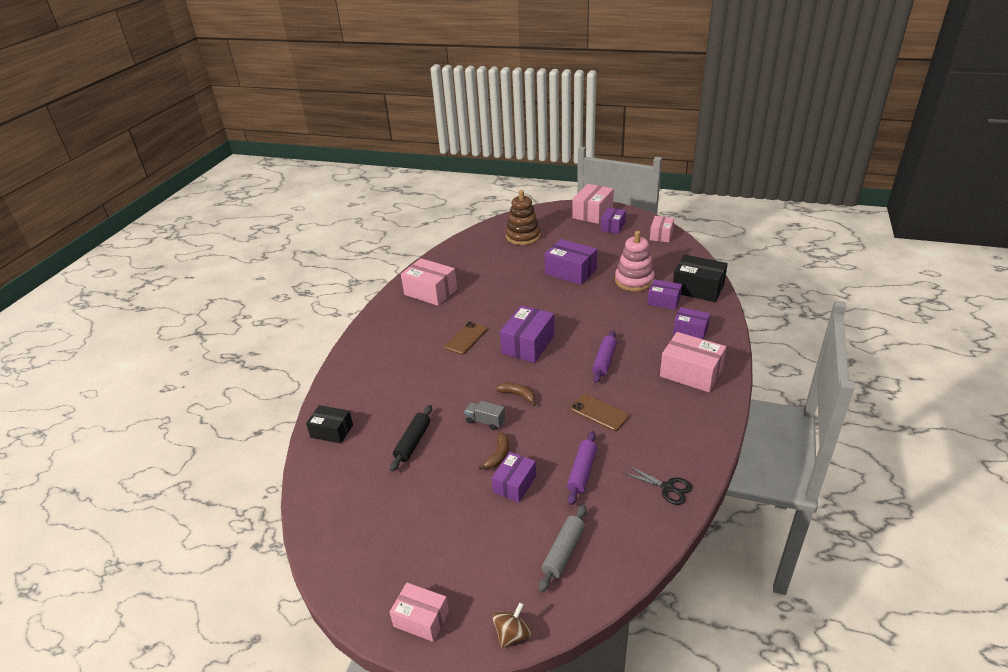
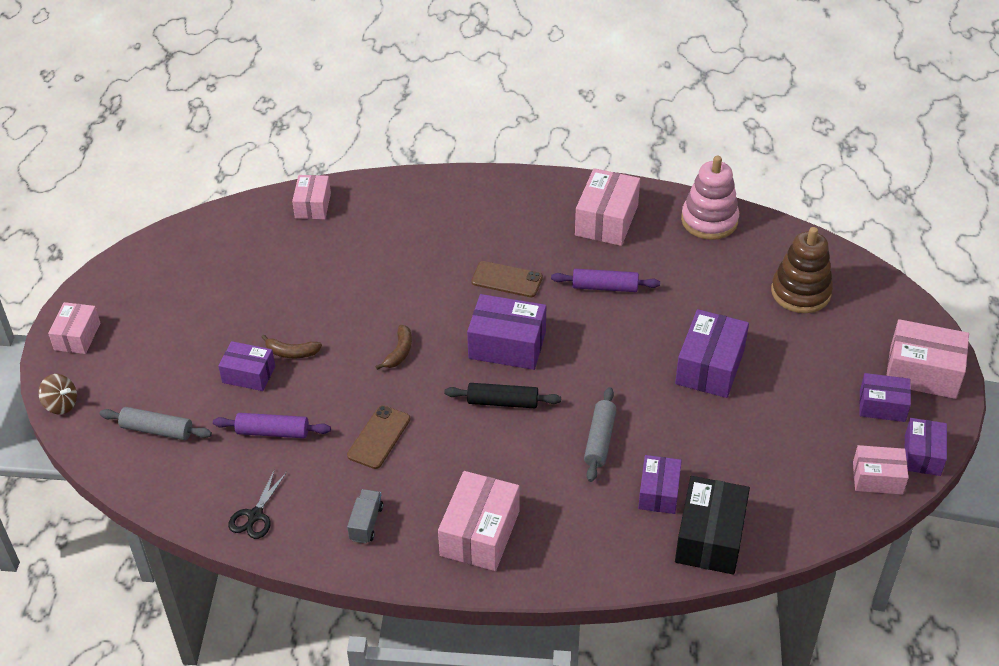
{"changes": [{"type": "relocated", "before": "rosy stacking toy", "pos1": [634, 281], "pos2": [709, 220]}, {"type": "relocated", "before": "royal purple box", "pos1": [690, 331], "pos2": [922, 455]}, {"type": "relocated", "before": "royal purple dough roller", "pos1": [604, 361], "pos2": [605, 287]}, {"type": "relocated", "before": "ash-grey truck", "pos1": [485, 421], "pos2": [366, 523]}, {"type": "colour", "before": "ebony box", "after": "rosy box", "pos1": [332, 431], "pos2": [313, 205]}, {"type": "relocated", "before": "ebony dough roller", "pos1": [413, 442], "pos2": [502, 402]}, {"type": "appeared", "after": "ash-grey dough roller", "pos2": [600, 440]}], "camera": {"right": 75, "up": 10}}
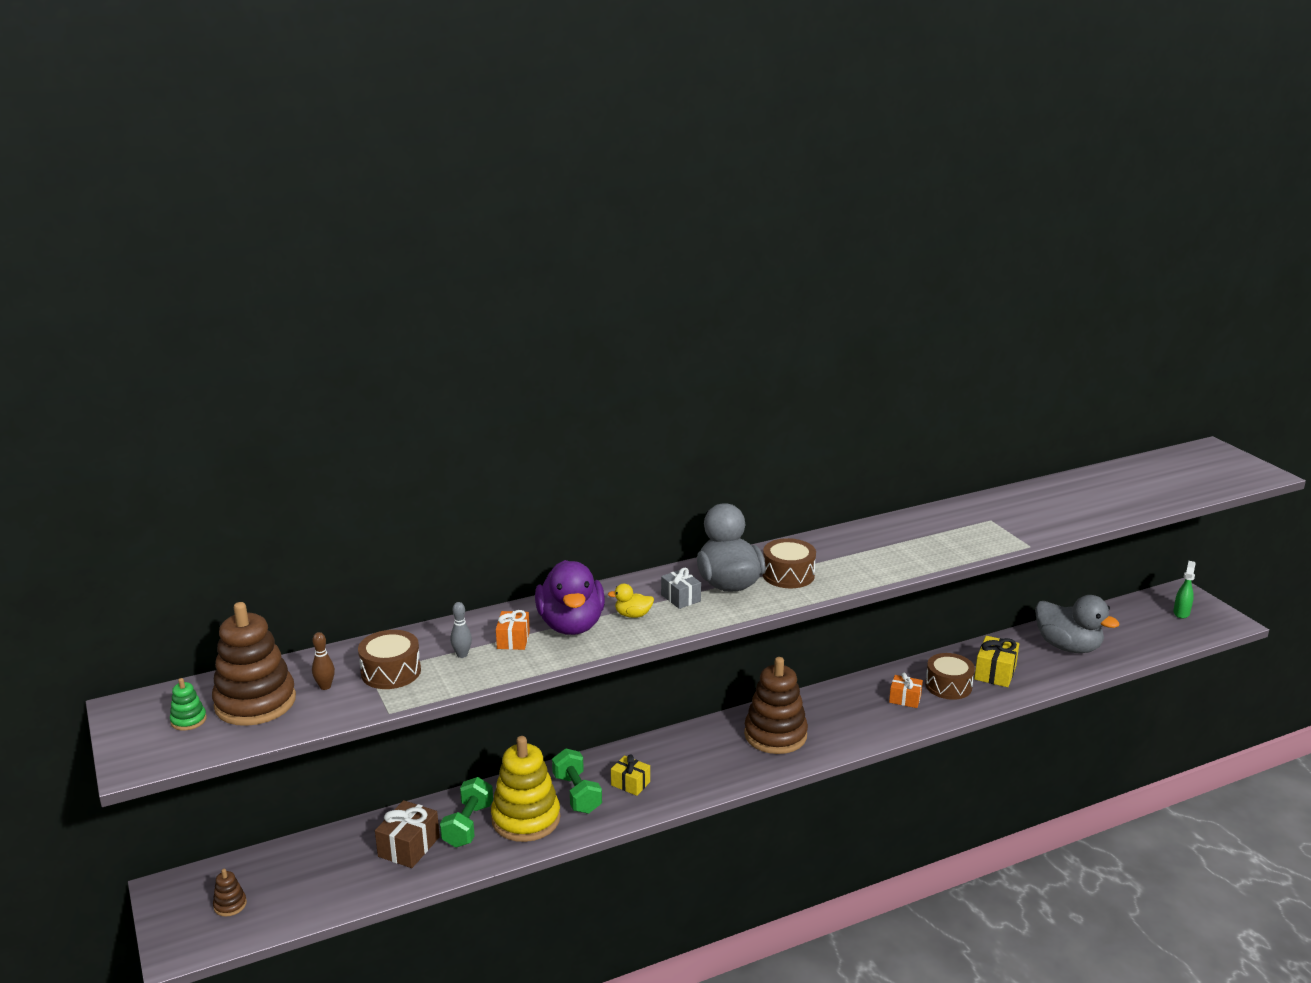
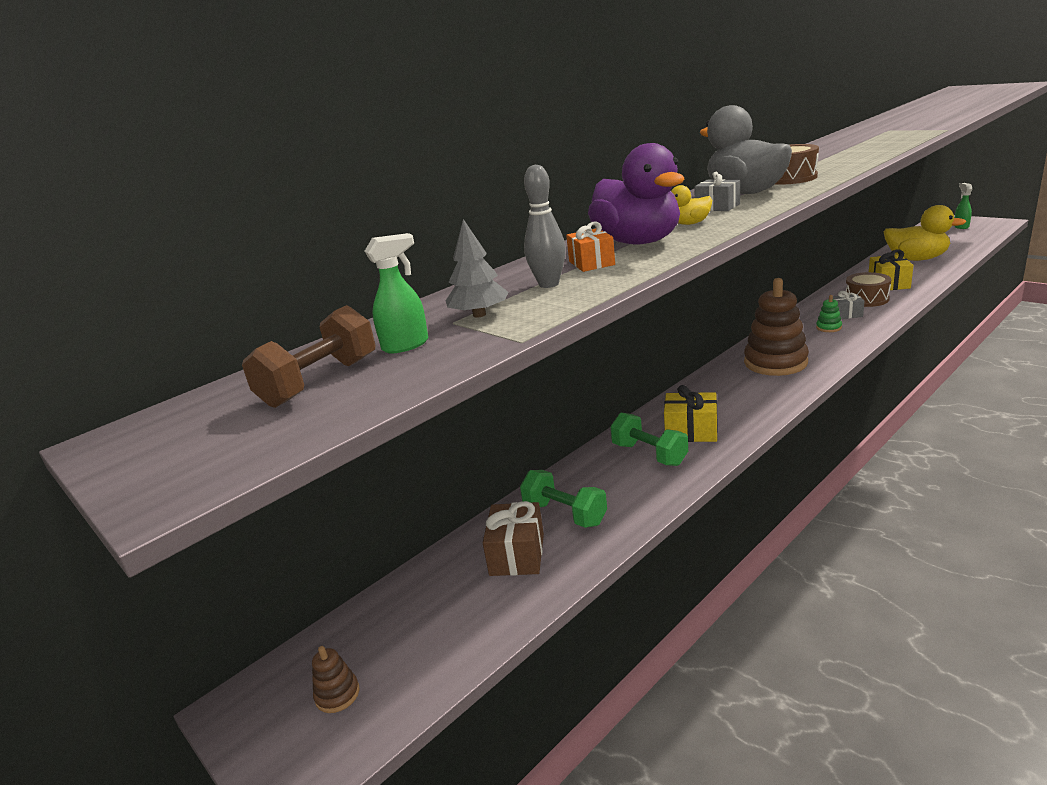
{"changes": [{"type": "colour", "before": "ash-grey duck", "after": "bright yellow duck", "pos1": [1068, 647], "pos2": [916, 259]}, {"type": "exchanged", "before": "brown stacking toy", "after": "brown hand weight", "pos1": [255, 702], "pos2": [320, 382]}, {"type": "size", "before": "ash-grey skittle", "pos1": [462, 655], "pos2": [549, 284], "scale": 1.5}, {"type": "exchanged", "before": "brown snare drum", "after": "ash-grey fir tree", "pos1": [391, 672], "pos2": [479, 315]}, {"type": "exchanged", "before": "brown skittle", "after": "leaf-green spray cleaner", "pos1": [325, 686], "pos2": [406, 345]}, {"type": "colour", "before": "bright orange present", "after": "ash-grey present", "pos1": [905, 699], "pos2": [846, 314]}, {"type": "relocated", "before": "leaf-green stacking toy", "pos1": [188, 720], "pos2": [828, 328]}, {"type": "missing", "before": "bright yellow stacking toy", "pos1": [526, 819]}, {"type": "size", "before": "bright yellow present", "pos1": [630, 783], "pos2": [691, 431], "scale": 1.51}, {"type": "spun", "before": "leaf-green hand weight", "pos1": [468, 825], "pos2": [565, 514], "turn": -45}], "camera": {"right": -15, "up": 0}}
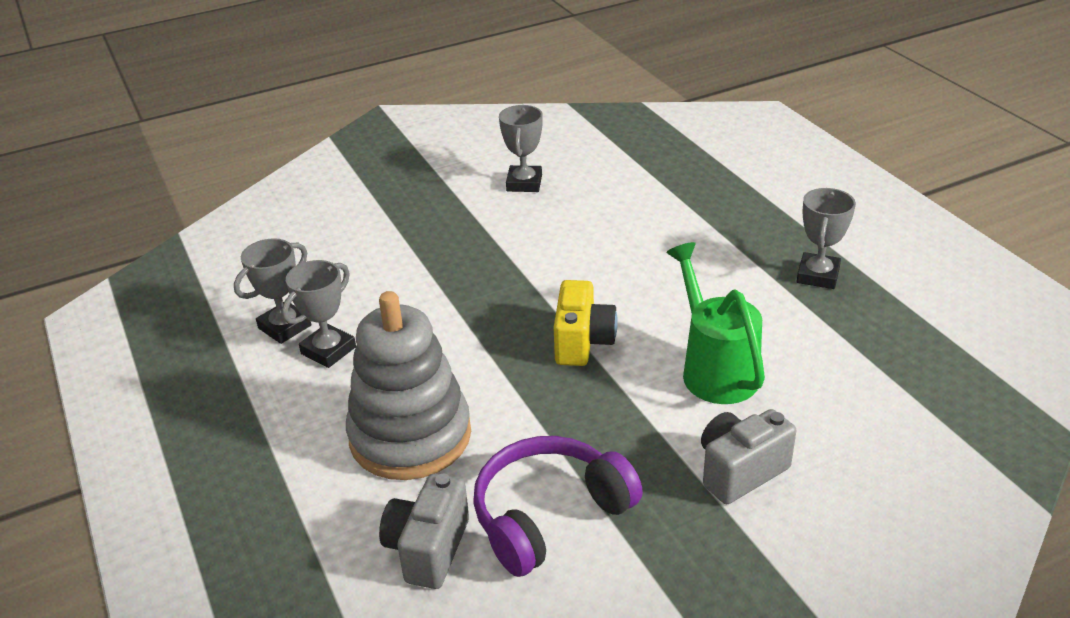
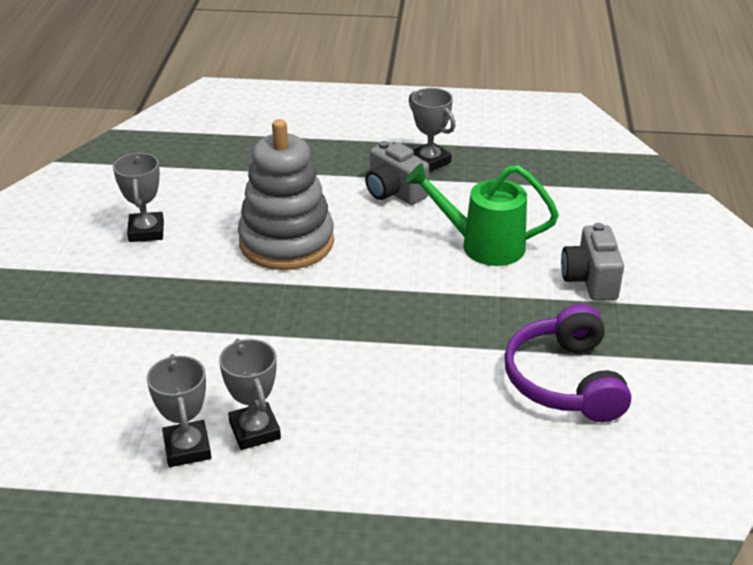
{"changes": [{"type": "spun", "before": "ash-grey trophy", "pos1": [524, 183], "pos2": [146, 231], "turn": 45}, {"type": "missing", "before": "bright yellow photo camera", "pos1": [582, 342]}, {"type": "relocated", "before": "ash-grey stacking toy", "pos1": [410, 436], "pos2": [286, 242]}, {"type": "relocated", "before": "ash-grey photo camera", "pos1": [428, 549], "pos2": [394, 192]}], "camera": {"right": -60, "up": 0}}
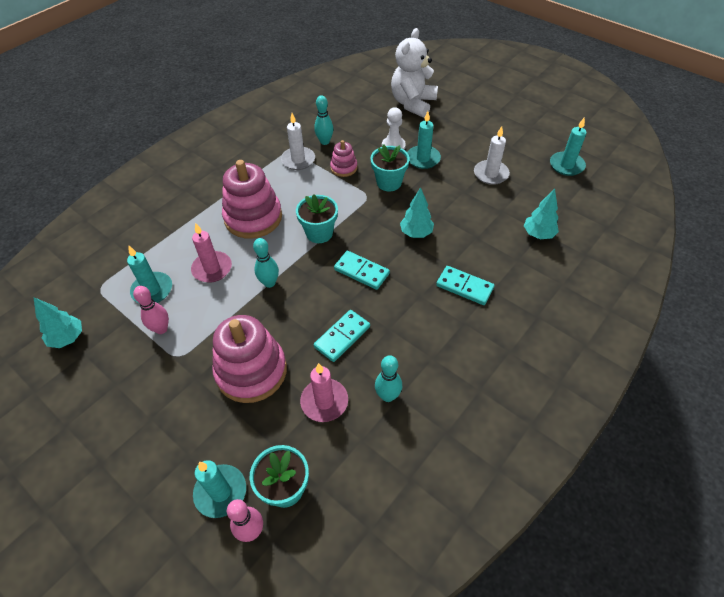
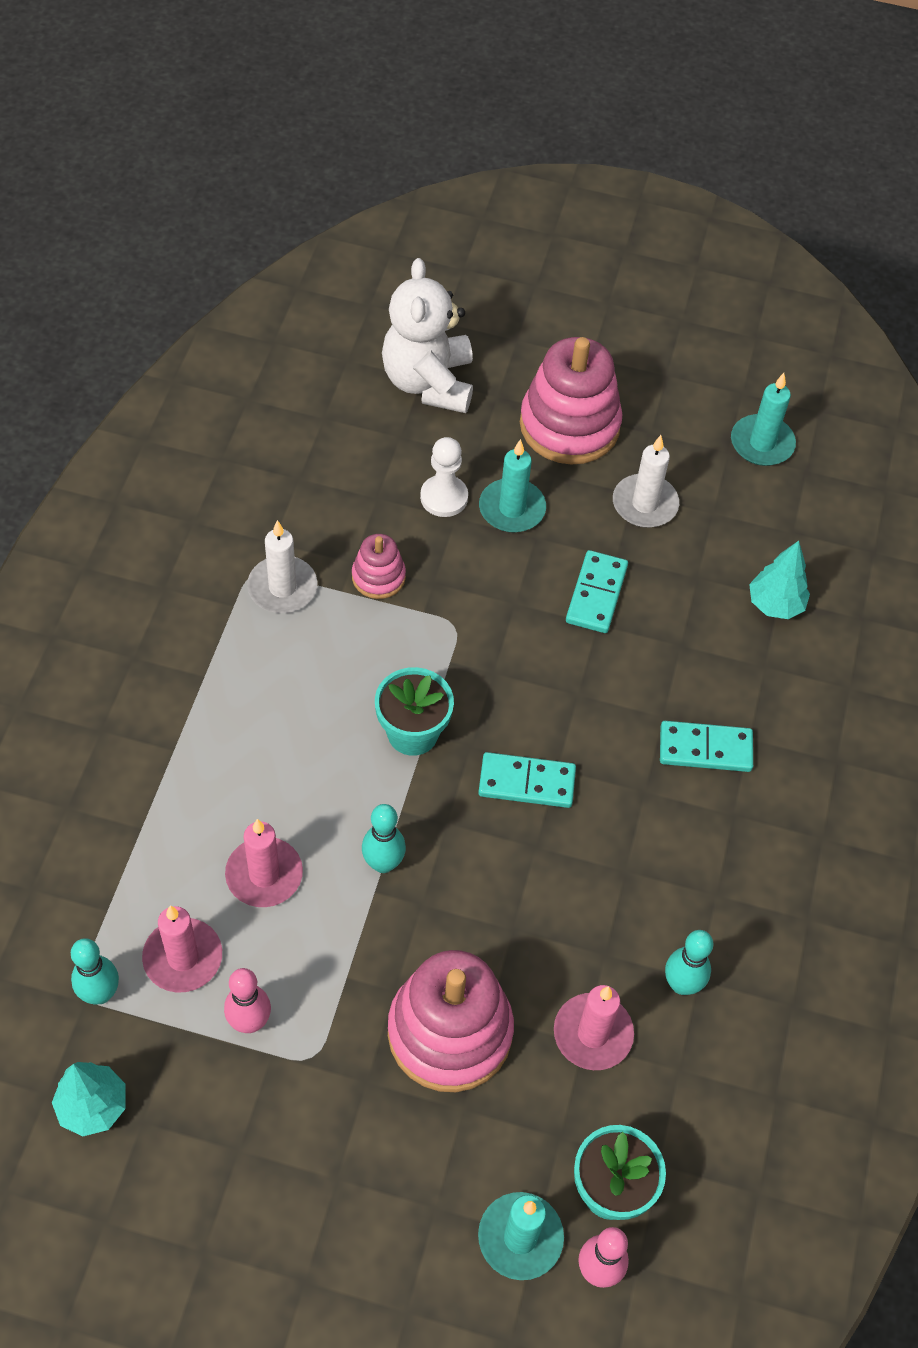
{"changes": [{"type": "relocated", "before": "teal skittle", "pos1": [325, 142], "pos2": [100, 993]}, {"type": "missing", "before": "teal flower pot", "pos1": [389, 182]}, {"type": "relocated", "before": "rosy stacking toy", "pos1": [253, 217], "pos2": [569, 425]}, {"type": "missing", "before": "teal fir tree", "pos1": [416, 233]}, {"type": "colour", "before": "teal pillar candle", "after": "rosy pillar candle", "pos1": [152, 290], "pos2": [183, 957]}, {"type": "relocated", "before": "teal domino piece", "pos1": [342, 337], "pos2": [596, 594]}], "camera": {"right": -30, "up": 5}}
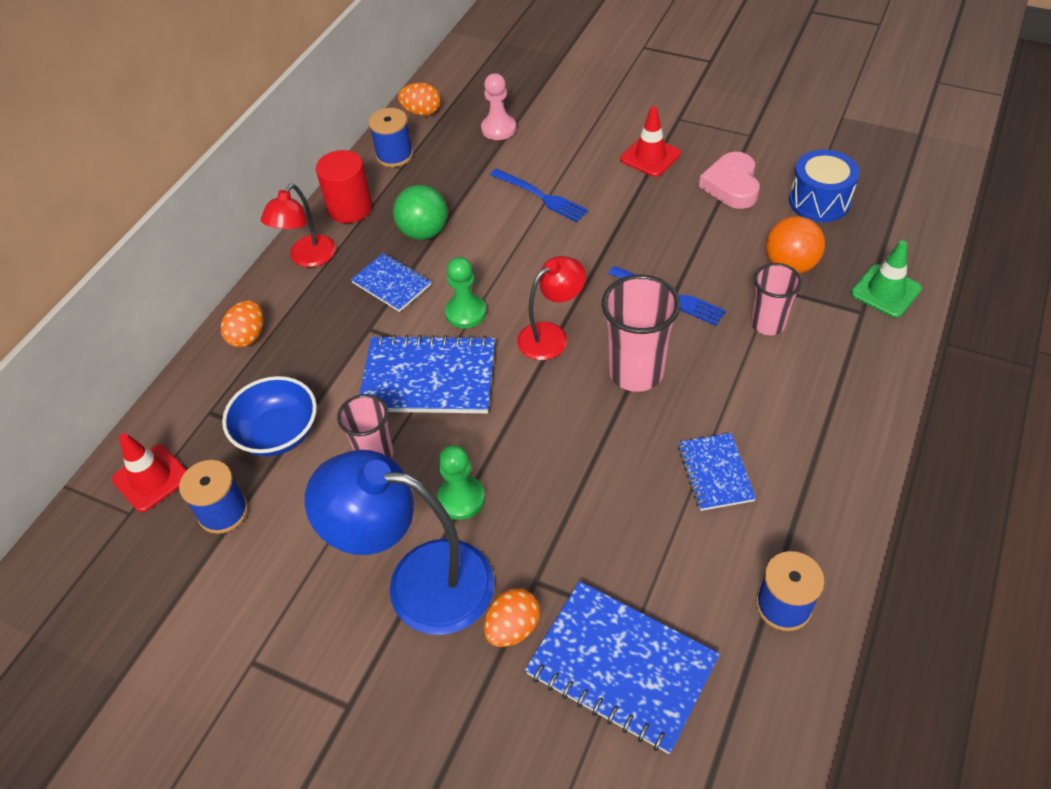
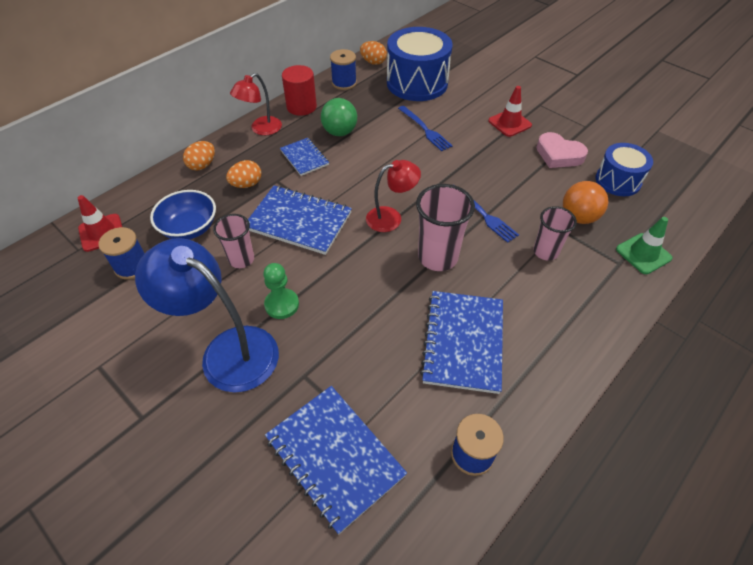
{"changes": [{"type": "exchanged", "before": "rosy pawn", "after": "royal blue snare drum", "pos1": [498, 129], "pos2": [417, 83]}, {"type": "spun", "before": "rosy heart shape", "pos1": [732, 185], "pos2": [558, 155], "turn": -75}, {"type": "missing", "before": "leaf-green pawn", "pos1": [465, 312]}, {"type": "size", "before": "royal blue exercise book", "pos1": [715, 473], "pos2": [463, 342], "scale": 1.75}, {"type": "relocated", "before": "bright orange toy egg", "pos1": [513, 628], "pos2": [246, 184]}], "camera": {"right": 15, "up": 0}}
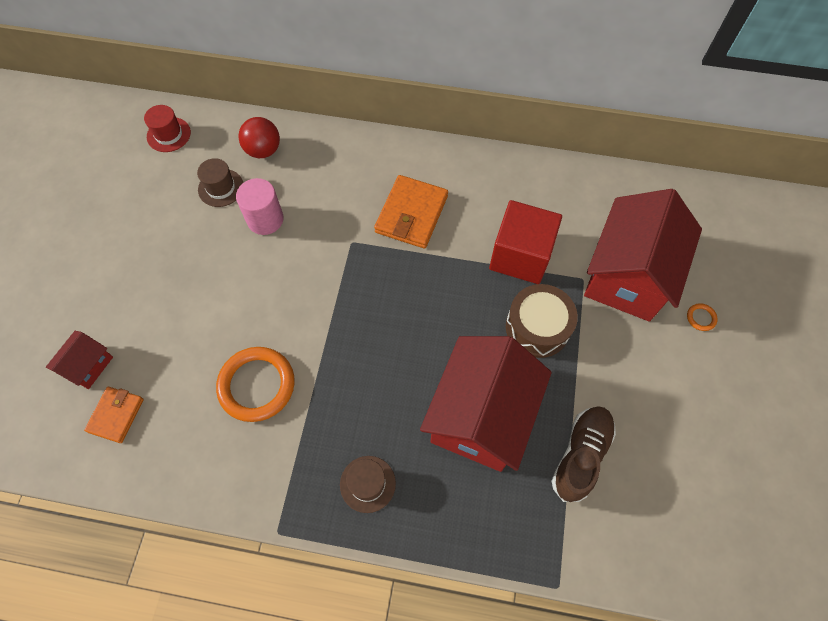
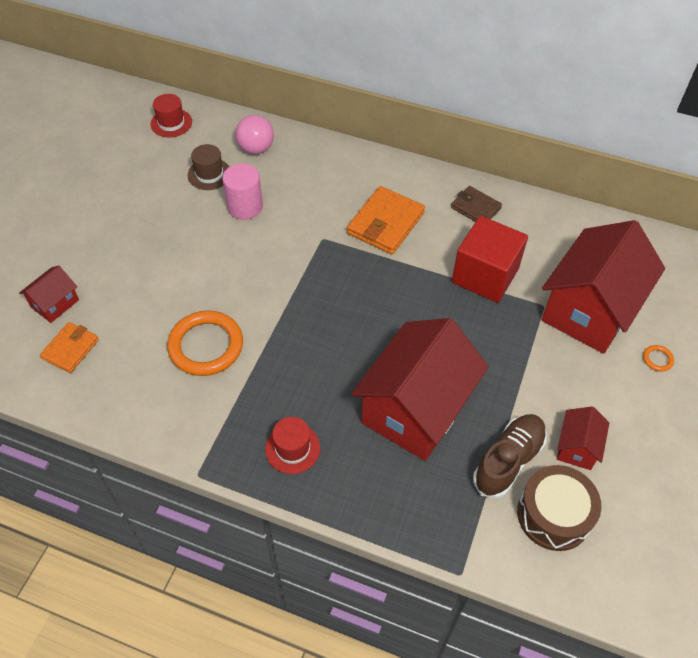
{"changes": [{"type": "colour", "before": "crimson play ball", "after": "rosy play ball", "pos1": [263, 150], "pos2": [256, 148]}, {"type": "relocated", "before": "brown snare drum", "pos1": [537, 327], "pos2": [554, 515]}, {"type": "colour", "before": "brown tall hat", "after": "crimson tall hat", "pos1": [367, 484], "pos2": [292, 448]}, {"type": "appeared", "after": "brown billfold", "pos2": [475, 208]}, {"type": "appeared", "after": "crimson cottage", "pos2": [577, 447]}], "camera": {"right": 10, "up": -10}}
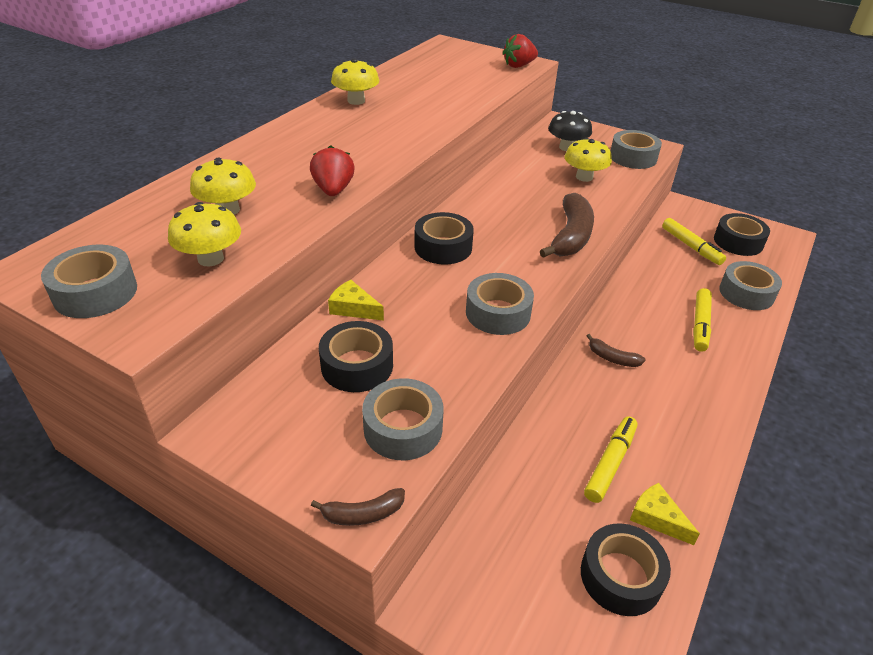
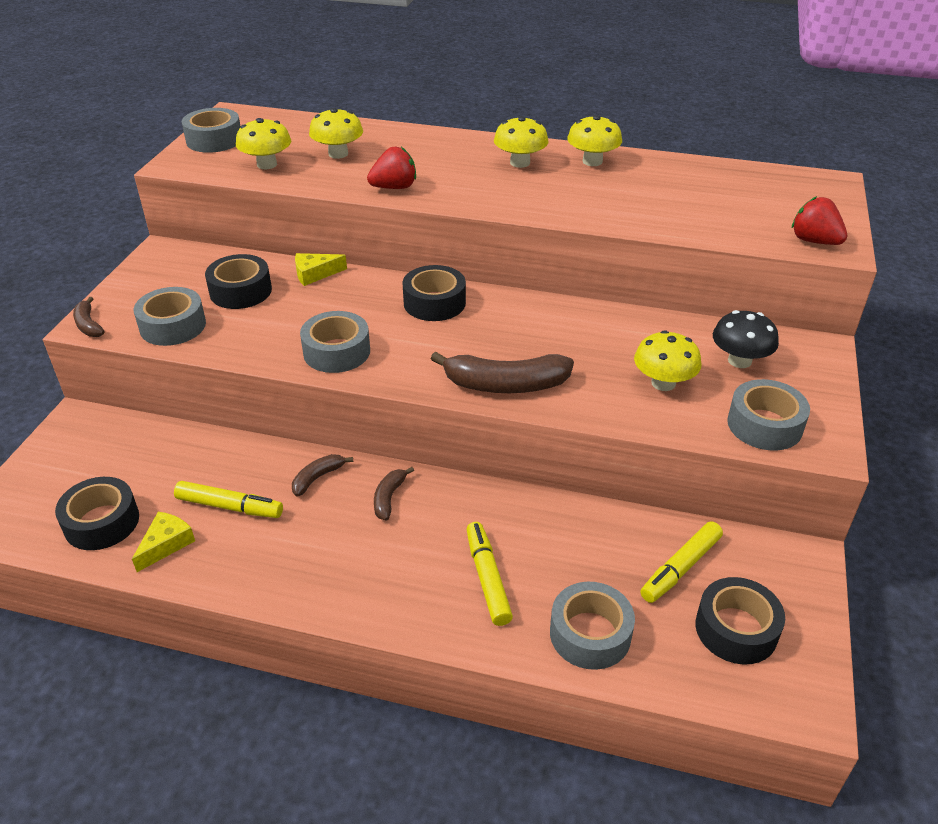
{"changes": [{"type": "spun", "before": "bright yellow piece of cheese", "pos1": [353, 308], "pos2": [315, 274], "turn": -120}, {"type": "spun", "before": "bright yellow marker pen", "pos1": [700, 325], "pos2": [487, 578], "turn": 75}, {"type": "appeared", "after": "bright yellow toadstool", "pos2": [520, 163]}, {"type": "appeared", "after": "brown banana", "pos2": [318, 478]}], "camera": {"right": 75, "up": 0}}
